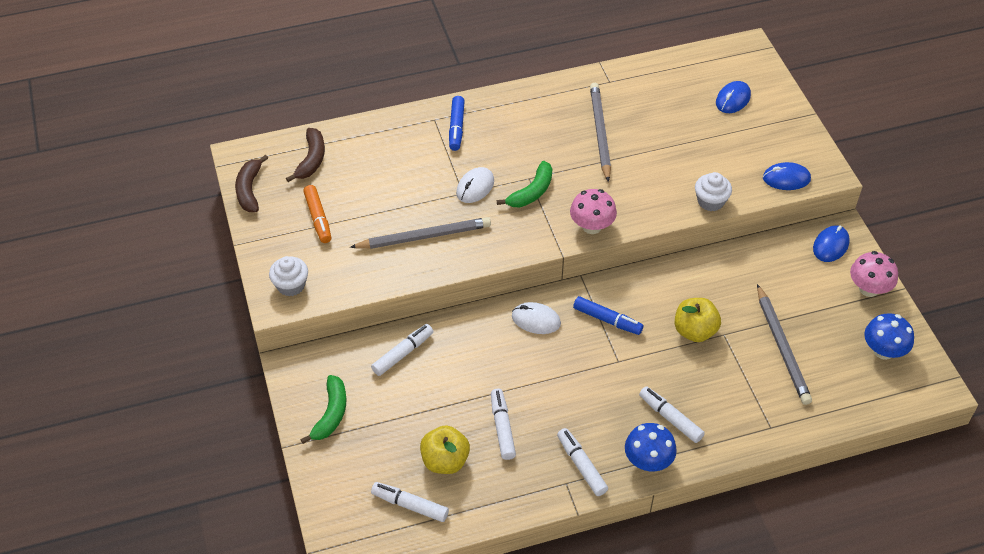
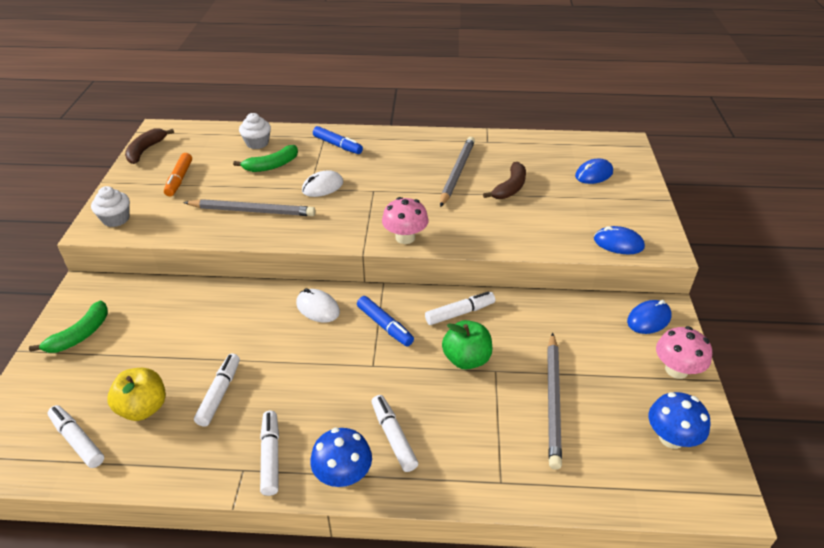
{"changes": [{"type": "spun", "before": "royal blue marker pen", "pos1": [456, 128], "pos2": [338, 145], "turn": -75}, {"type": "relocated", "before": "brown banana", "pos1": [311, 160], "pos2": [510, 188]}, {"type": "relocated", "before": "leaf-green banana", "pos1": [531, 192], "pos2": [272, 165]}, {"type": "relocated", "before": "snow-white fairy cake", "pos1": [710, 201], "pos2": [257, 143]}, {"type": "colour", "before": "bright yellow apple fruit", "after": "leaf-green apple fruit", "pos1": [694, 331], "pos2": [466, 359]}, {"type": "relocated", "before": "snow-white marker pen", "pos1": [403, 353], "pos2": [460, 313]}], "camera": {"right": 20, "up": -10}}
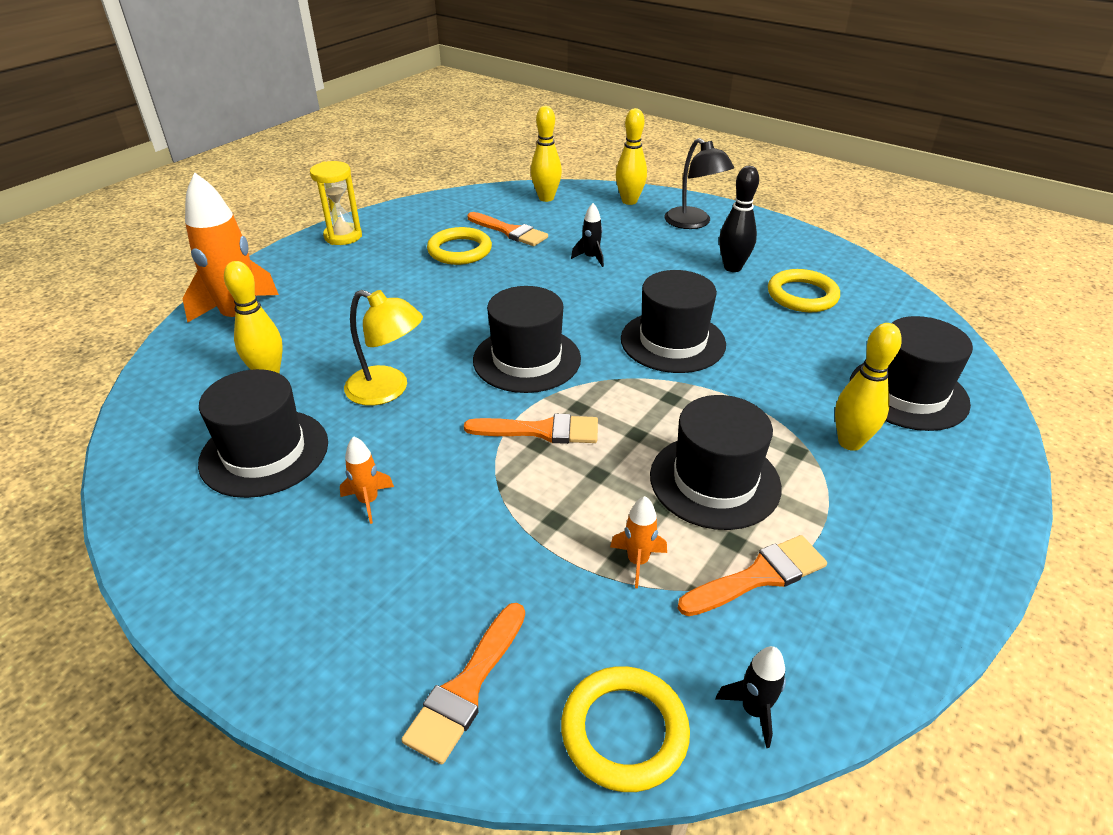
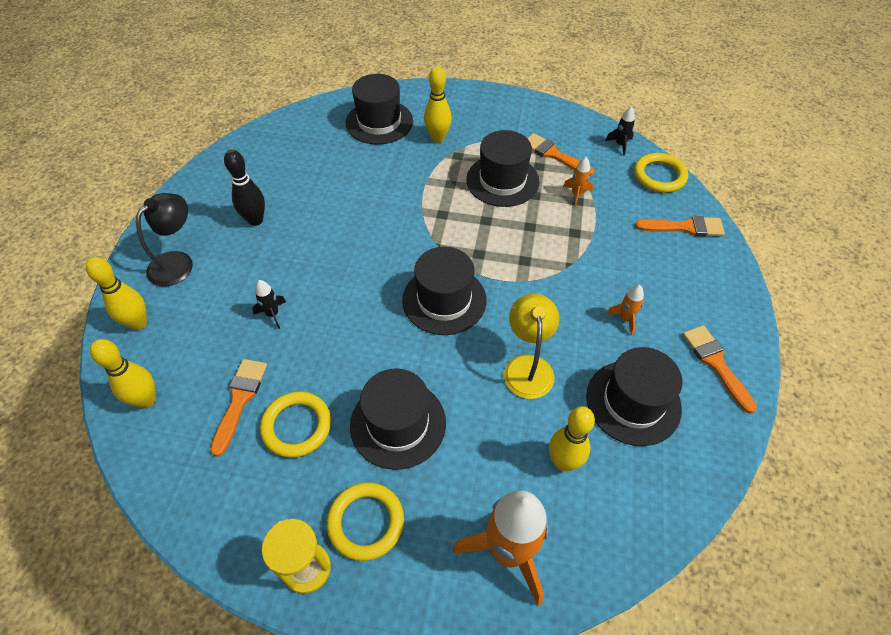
{"changes": [{"type": "relocated", "before": "bright yellow ring", "pos1": [802, 295], "pos2": [366, 522]}, {"type": "relocated", "before": "ebony tall hat", "pos1": [672, 341], "pos2": [398, 424]}, {"type": "relocated", "before": "bright orange paintbrush", "pos1": [541, 431], "pos2": [715, 363]}], "camera": {"right": -115, "up": 15}}
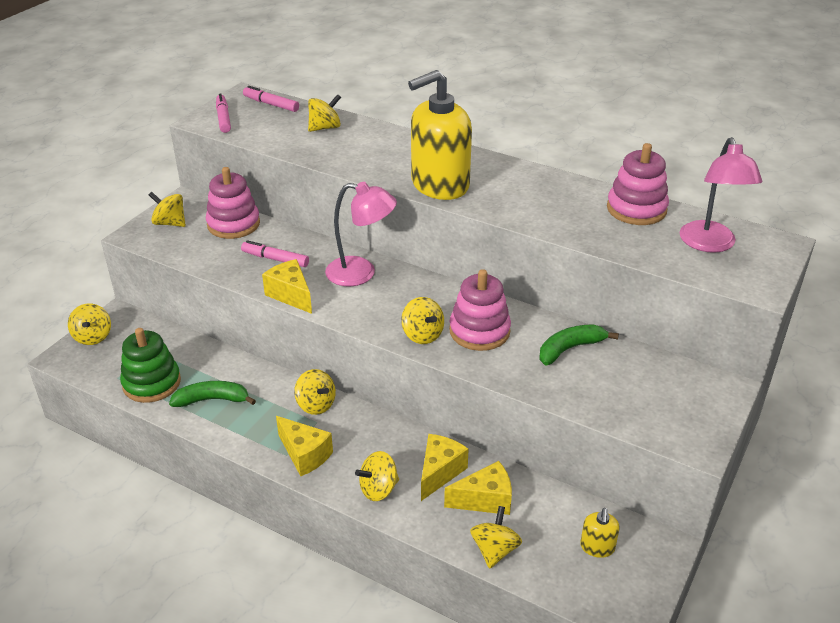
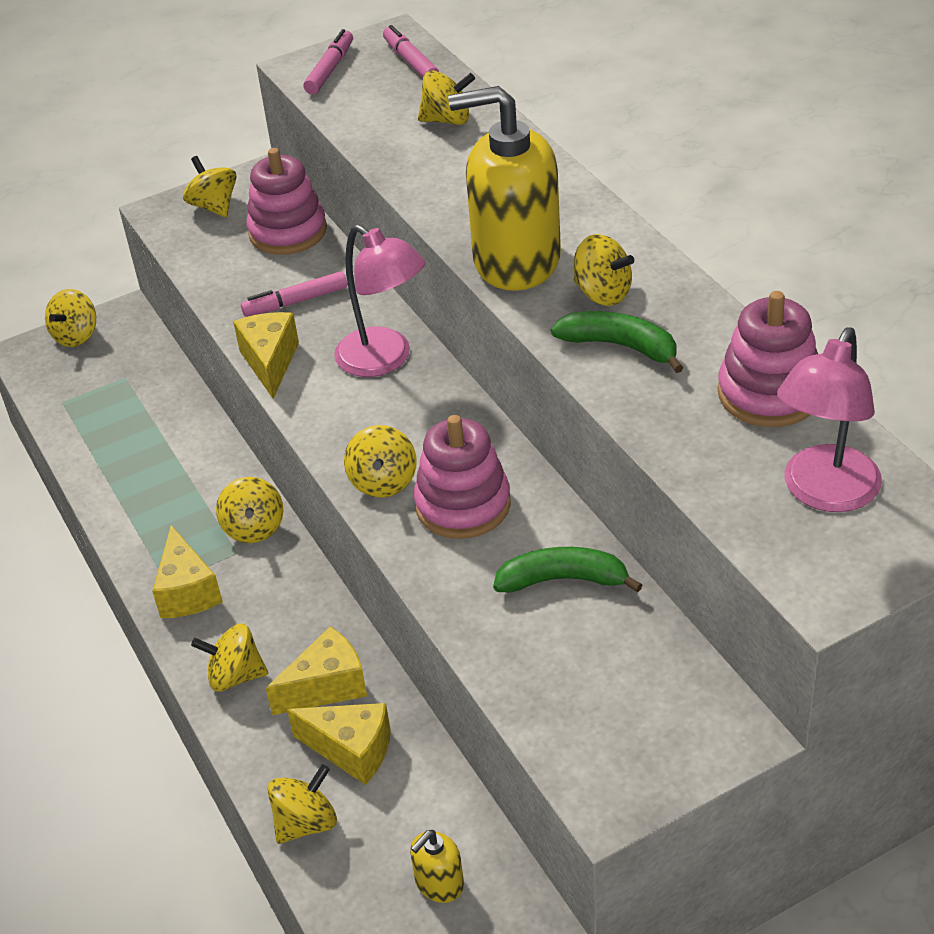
{"changes": [{"type": "spun", "before": "rosy marker pen", "pos1": [275, 259], "pos2": [295, 302], "turn": -75}, {"type": "missing", "before": "leaf-green stacking toy", "pos1": [152, 383]}, {"type": "relocated", "before": "leaf-green banana", "pos1": [212, 400], "pos2": [620, 346]}, {"type": "appeared", "after": "bright yellow whirligig", "pos2": [602, 293]}], "camera": {"right": 35, "up": 5}}
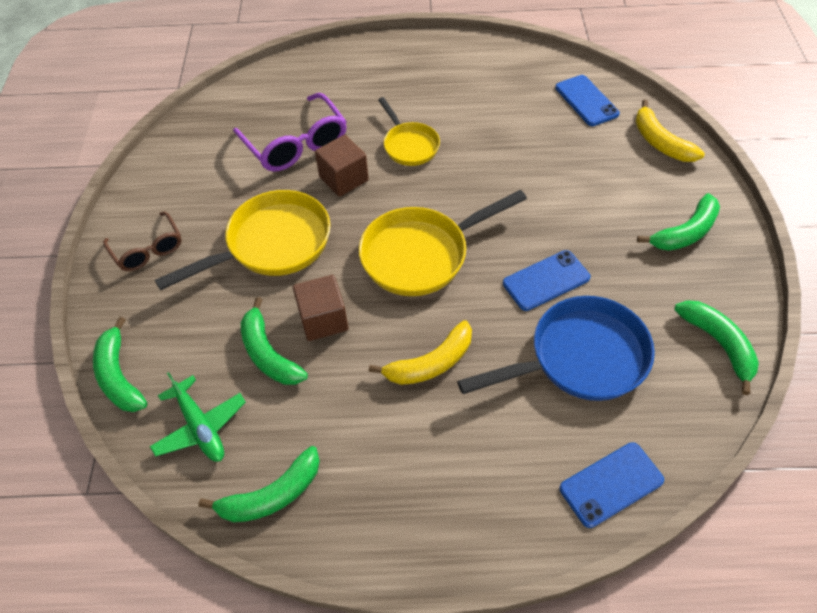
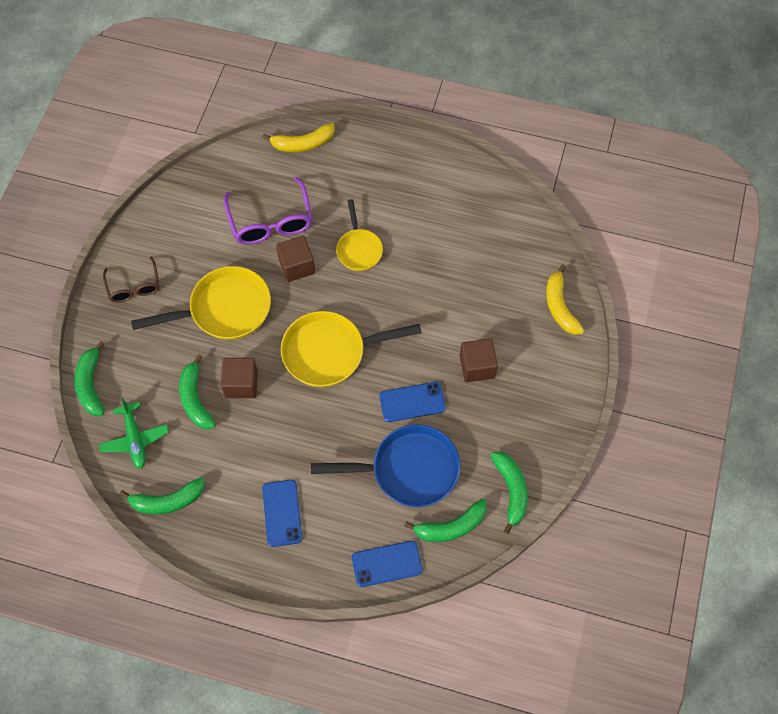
{"changes": [{"type": "relocated", "before": "royal blue phone", "pos1": [586, 101], "pos2": [282, 513]}, {"type": "relocated", "before": "leaf-green banana", "pos1": [685, 232], "pos2": [451, 527]}, {"type": "relocated", "before": "bright yellow banana", "pos1": [430, 363], "pos2": [303, 144]}, {"type": "appeared", "after": "brown cube", "pos2": [477, 366]}], "camera": {"right": 15, "up": 10}}
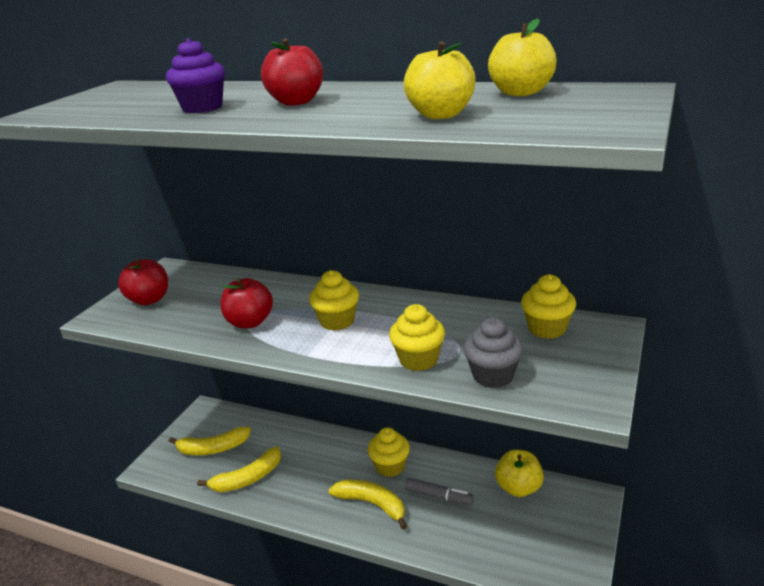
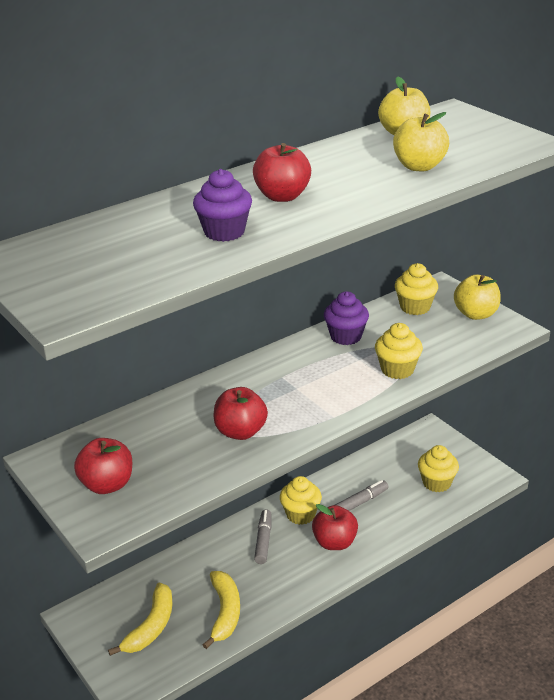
{"changes": [{"type": "relocated", "before": "bright yellow fairy cake", "pos1": [337, 321], "pos2": [436, 483]}, {"type": "missing", "before": "ash-grey fairy cake", "pos1": [493, 376]}, {"type": "relocated", "before": "bright yellow apple fruit", "pos1": [518, 488], "pos2": [476, 314]}, {"type": "exchanged", "before": "bright yellow banana", "after": "crimson apple fruit", "pos1": [372, 504], "pos2": [335, 542]}, {"type": "appeared", "after": "royal purple fairy cake", "pos2": [346, 336]}, {"type": "appeared", "after": "ash-grey marker pen", "pos2": [263, 541]}], "camera": {"right": -60, "up": 5}}
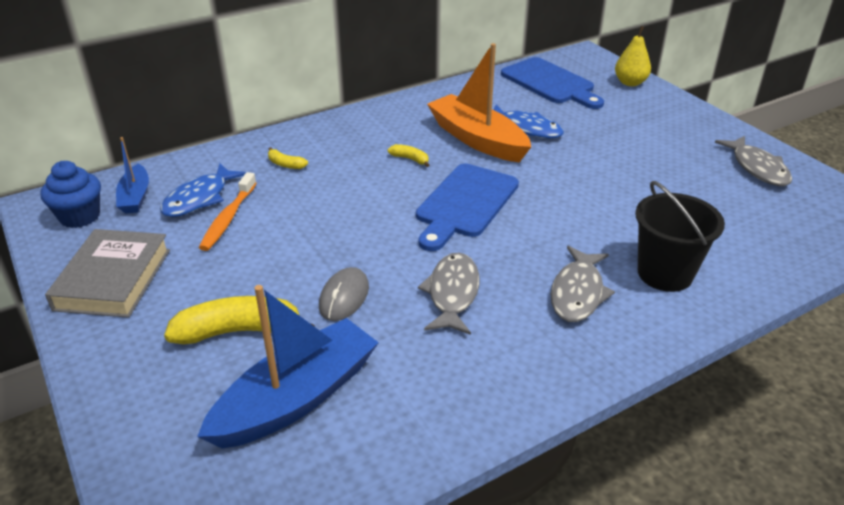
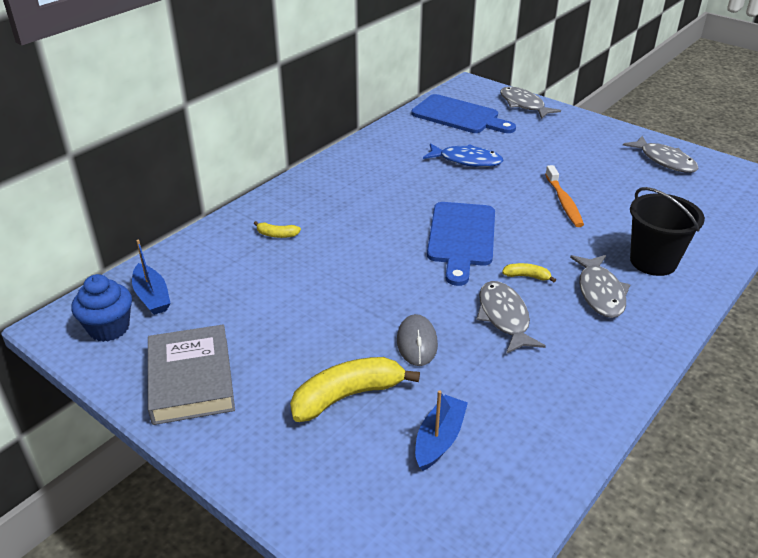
{"changes": [{"type": "exchanged", "before": "bright yellow toy pear", "after": "ash-grey fish figure", "pos1": [630, 83], "pos2": [523, 105]}, {"type": "missing", "before": "bright orange sailboat", "pos1": [477, 139]}, {"type": "relocated", "before": "bright yellow banana", "pos1": [410, 159], "pos2": [527, 276]}, {"type": "missing", "before": "royal blue fish figure", "pos1": [199, 198]}, {"type": "relocated", "before": "bright orange toothbrush", "pos1": [228, 218], "pos2": [563, 202]}, {"type": "size", "before": "royal blue sailboat", "pos1": [297, 398], "pos2": [439, 439], "scale": 0.54}], "camera": {"right": -20, "up": 0}}
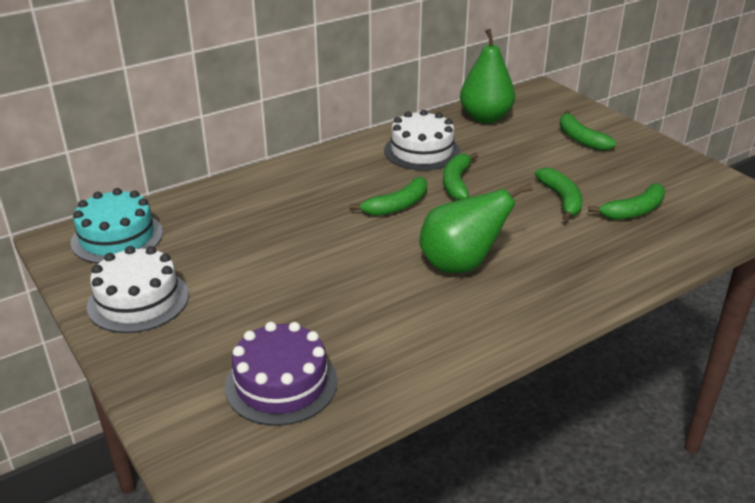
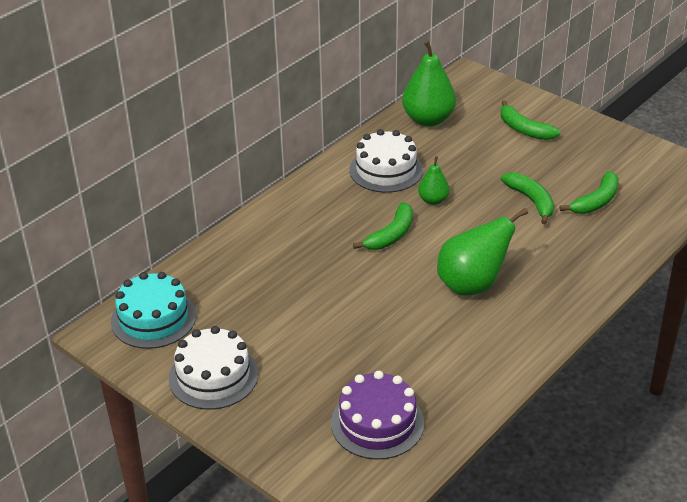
{"changes": [{"type": "exchanged", "before": "leaf-green banana", "after": "leaf-green toy pear", "pos1": [456, 183], "pos2": [433, 200]}], "camera": {"right": -15, "up": 5}}
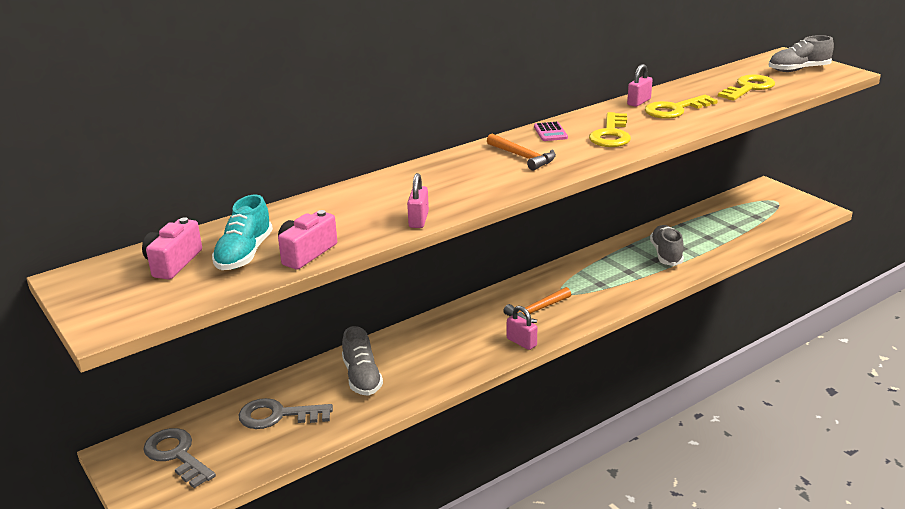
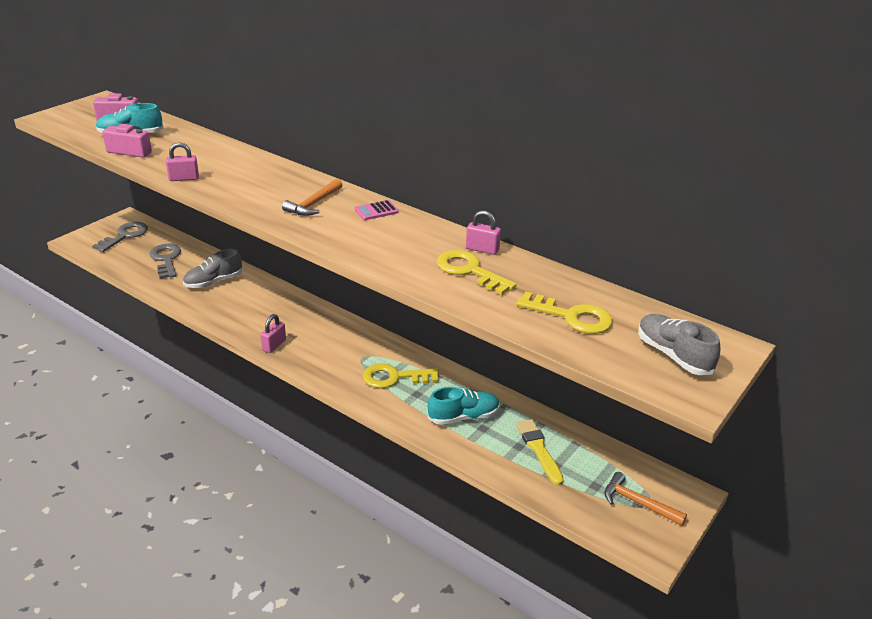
{"changes": [{"type": "relocated", "before": "bright yellow door key", "pos1": [611, 134], "pos2": [394, 377]}, {"type": "colour", "before": "ash-grey lace-up shoe", "after": "teal lace-up shoe", "pos1": [666, 254], "pos2": [463, 417]}, {"type": "relocated", "before": "bright orange carpenter's hammer", "pos1": [536, 311], "pos2": [638, 503]}, {"type": "appeared", "after": "bright yellow paintbrush", "pos2": [539, 449]}], "camera": {"right": 70, "up": 5}}
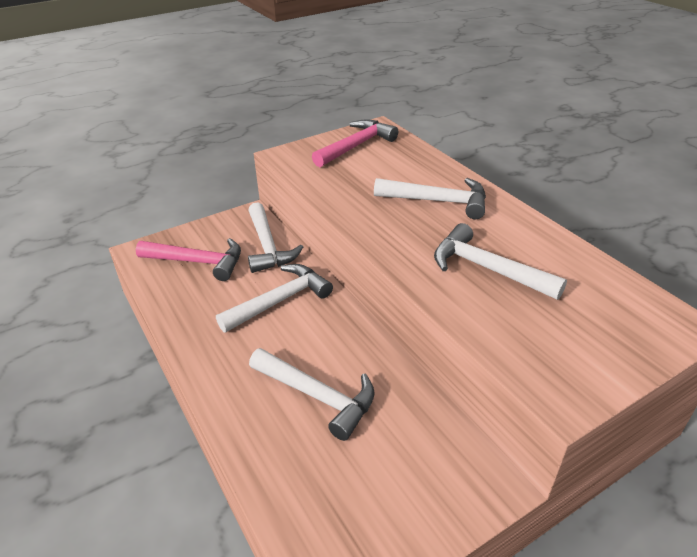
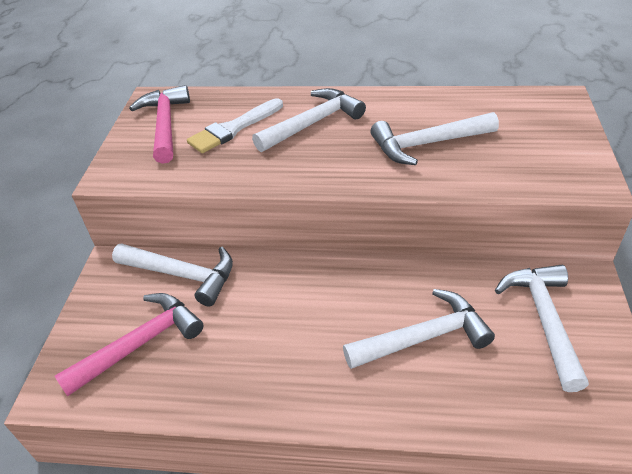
{"changes": [{"type": "relocated", "before": "snow-white carpenter's hammer", "pos1": [280, 300], "pos2": [544, 319]}, {"type": "appeared", "after": "snow-white paintbrush", "pos2": [233, 129]}], "camera": {"right": -50, "up": 5}}
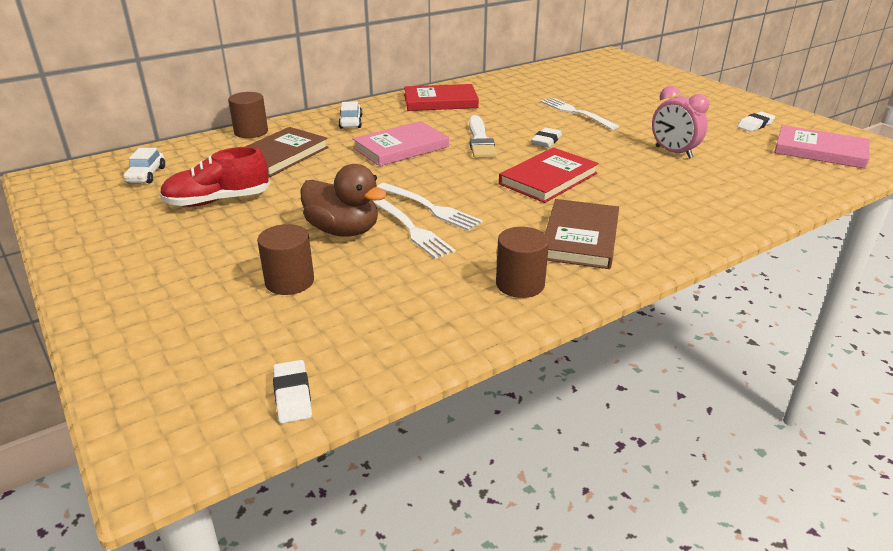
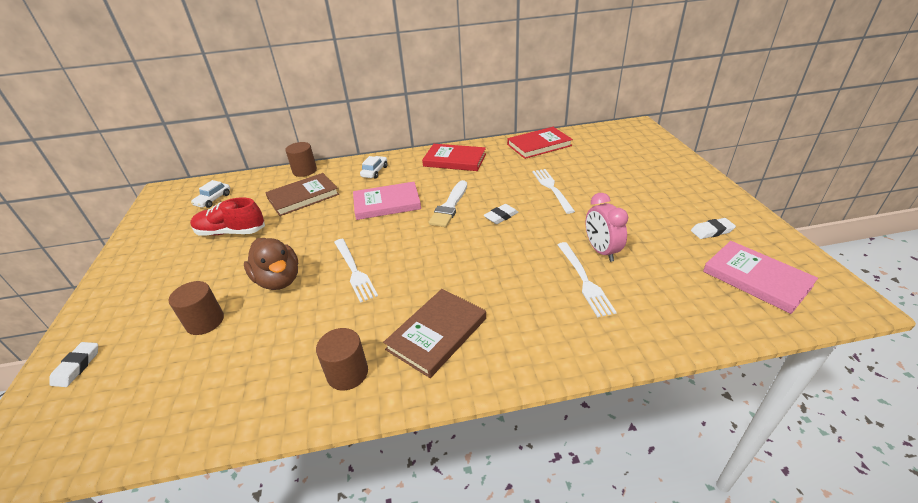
{"changes": [{"type": "relocated", "before": "crimson hardback", "pos1": [548, 179], "pos2": [539, 145]}, {"type": "relocated", "before": "snow-white dinner fork", "pos1": [411, 228], "pos2": [584, 280]}, {"type": "relocated", "before": "snow-white gum eraser", "pos1": [292, 395], "pos2": [77, 366]}], "camera": {"right": 25, "up": 5}}
